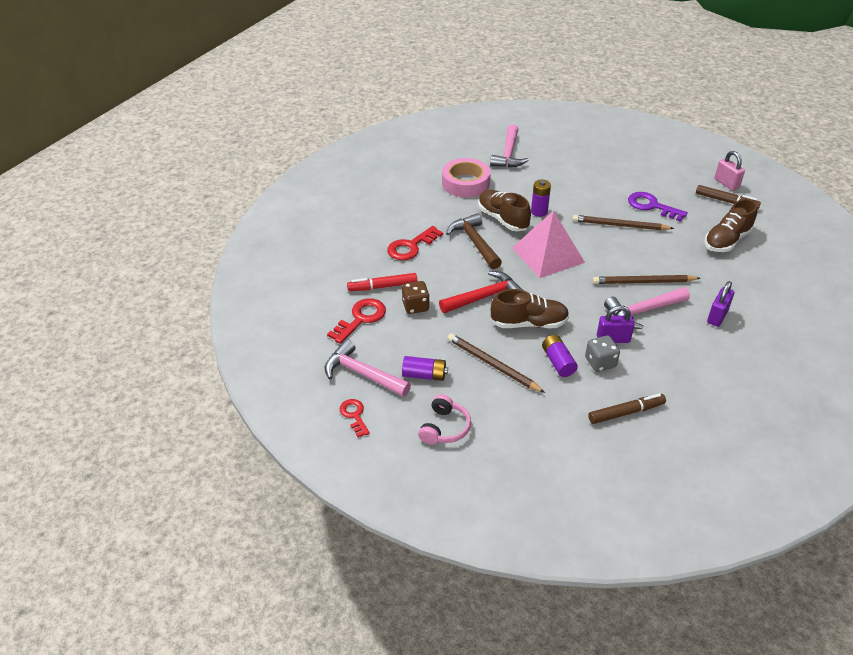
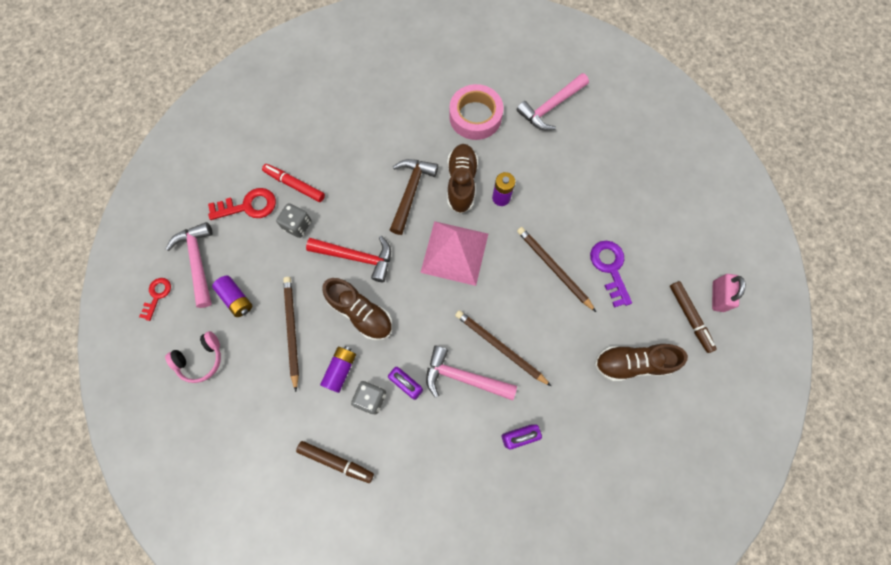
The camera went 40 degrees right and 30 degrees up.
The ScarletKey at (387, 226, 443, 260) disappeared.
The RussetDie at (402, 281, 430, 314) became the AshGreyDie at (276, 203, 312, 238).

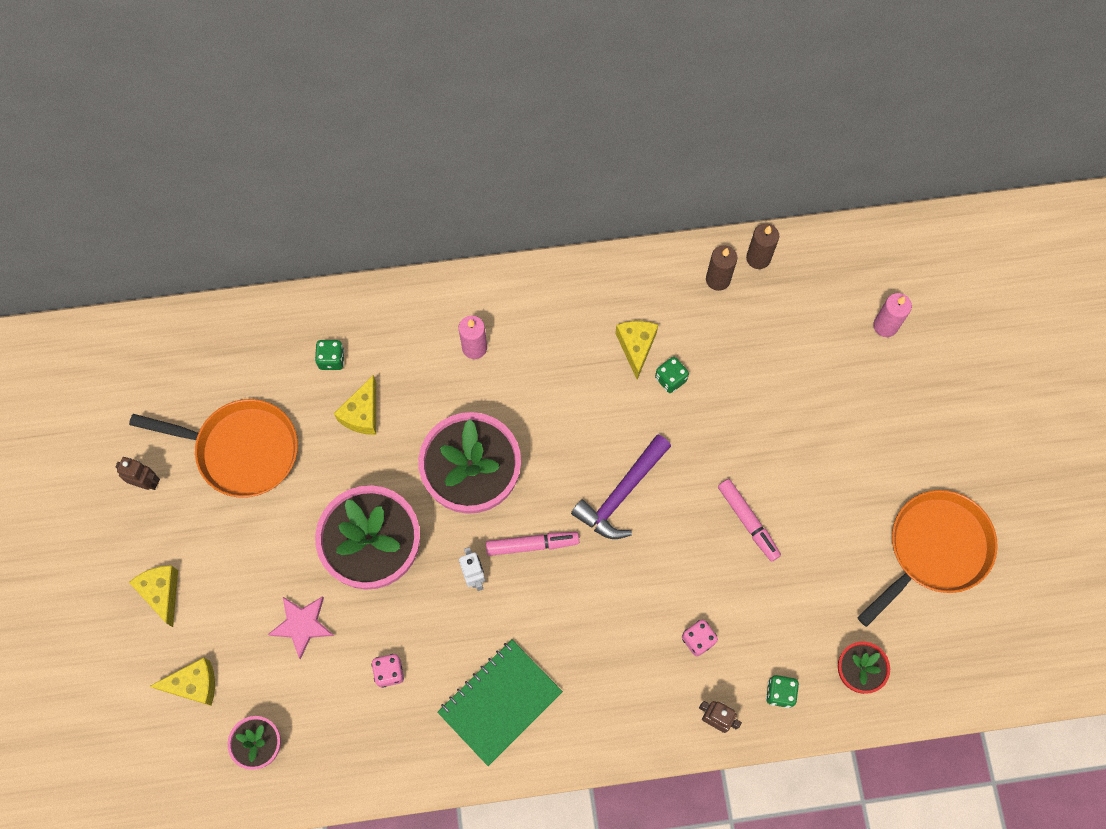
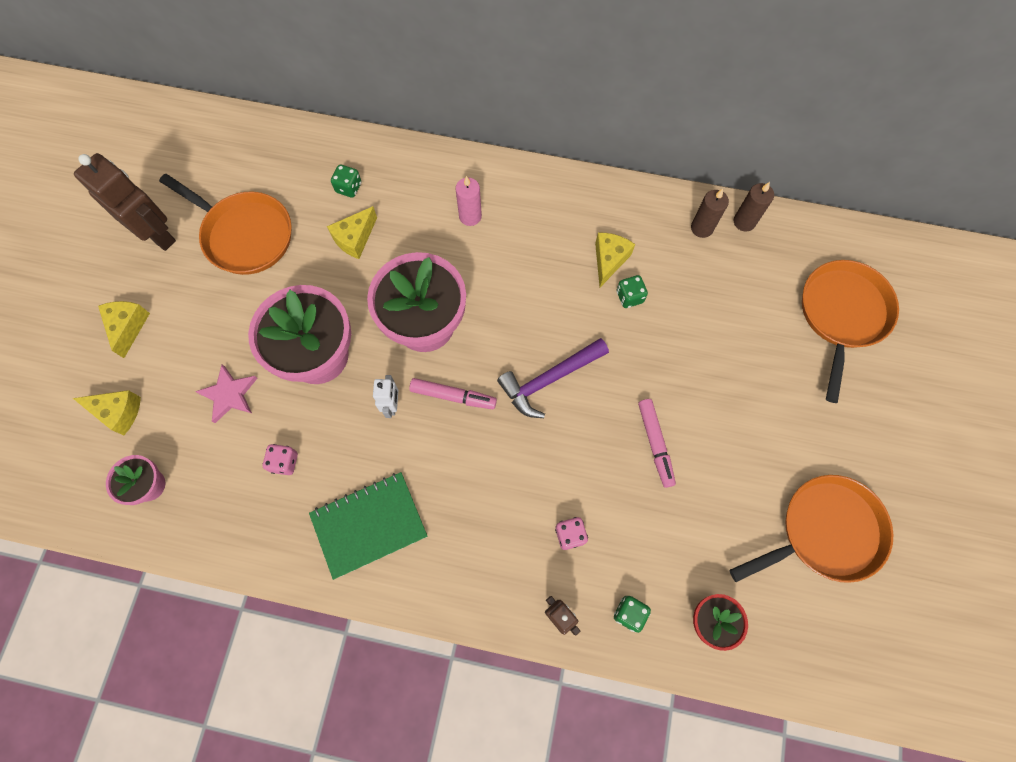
The camera went 20 degrees right and 0 degrees up.
The RosyPillarCandle at (873, 293, 912, 337) was replaced by the BrightOrangePan at (802, 260, 899, 403).
The RussetToyRobot at (115, 457, 160, 490) changed to 1.99 times the size.

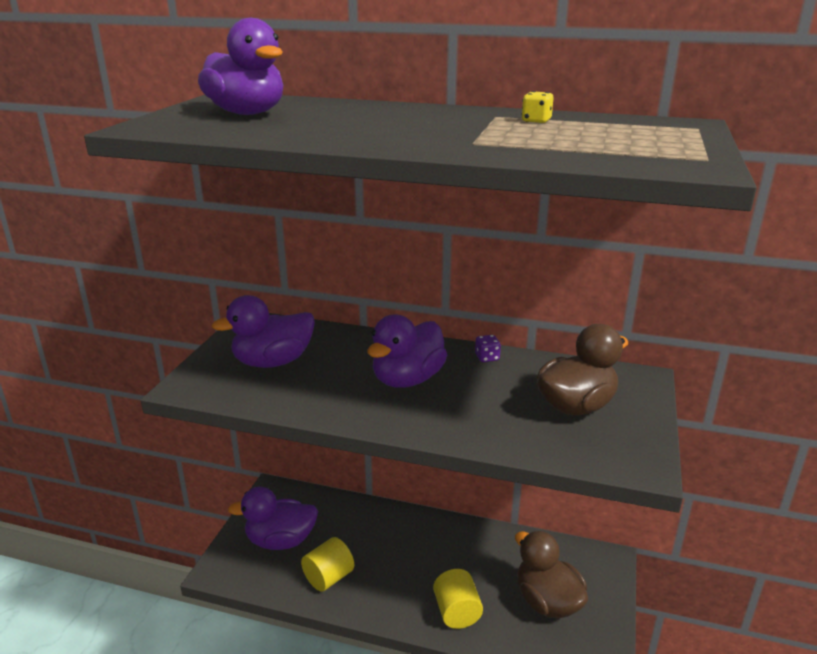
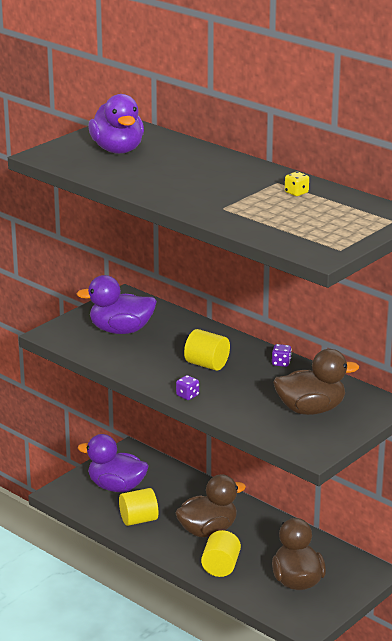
The camera went 25 degrees right and 0 degrees up.
The RussetDuck at (175, 474, 246, 537) appeared.
The RoyalPurpleDie at (176, 375, 199, 400) appeared.
The RoyalPurpleDuck at (367, 314, 447, 388) was replaced by the GoldenCylinder at (184, 329, 230, 371).

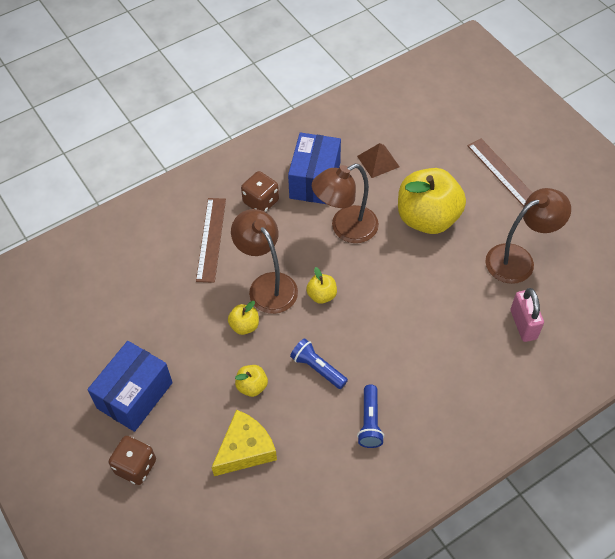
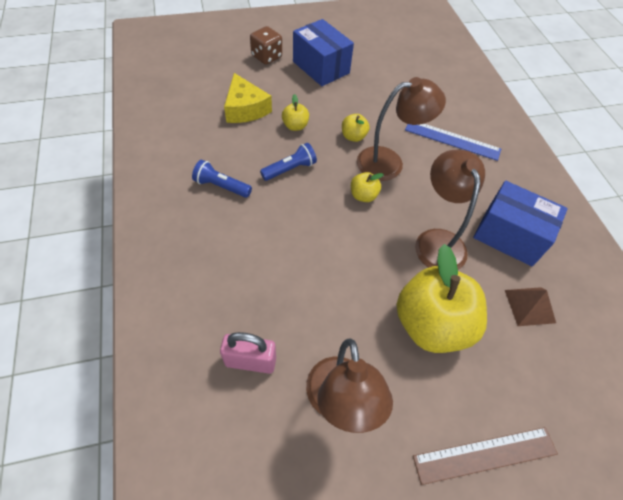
The camera went 105 degrees right and 0 degrees up.
The RussetDie at (241, 171, 279, 212) disappeared.
The RussetMeasuringStick at (196, 198, 226, 283) became the RoyalBlueMeasuringStick at (405, 124, 501, 161).

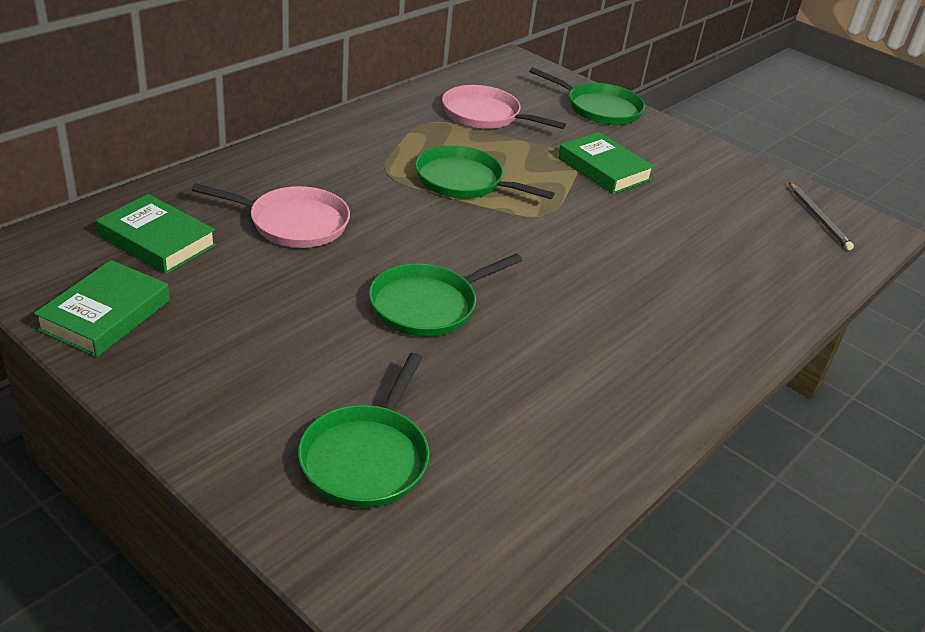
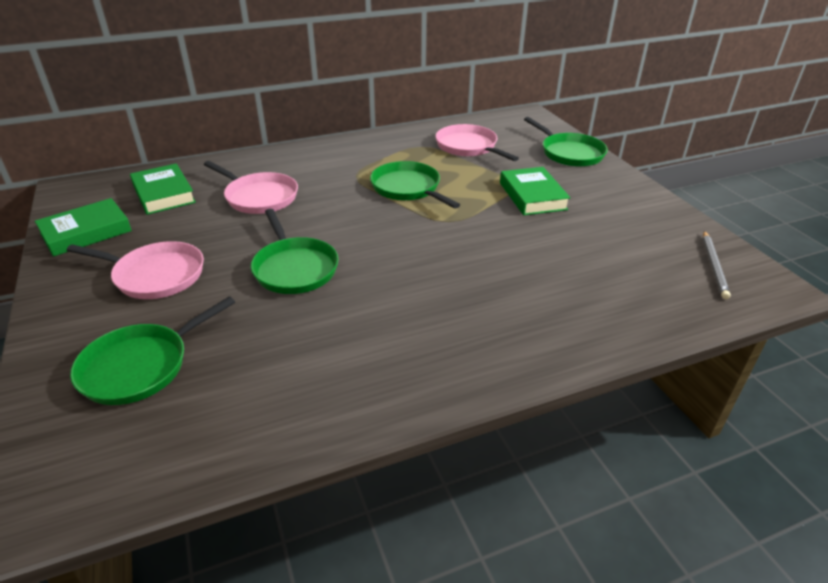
The camera went 30 degrees right and 0 degrees up.
The RosyPan at (67, 241, 204, 299) appeared.
The EmeraldPan at (369, 254, 523, 337) turned 105 degrees counterclockwise.

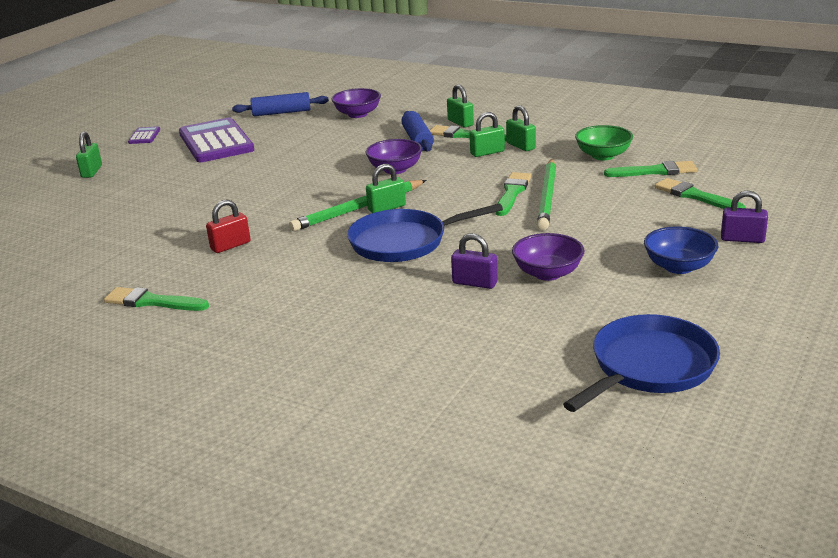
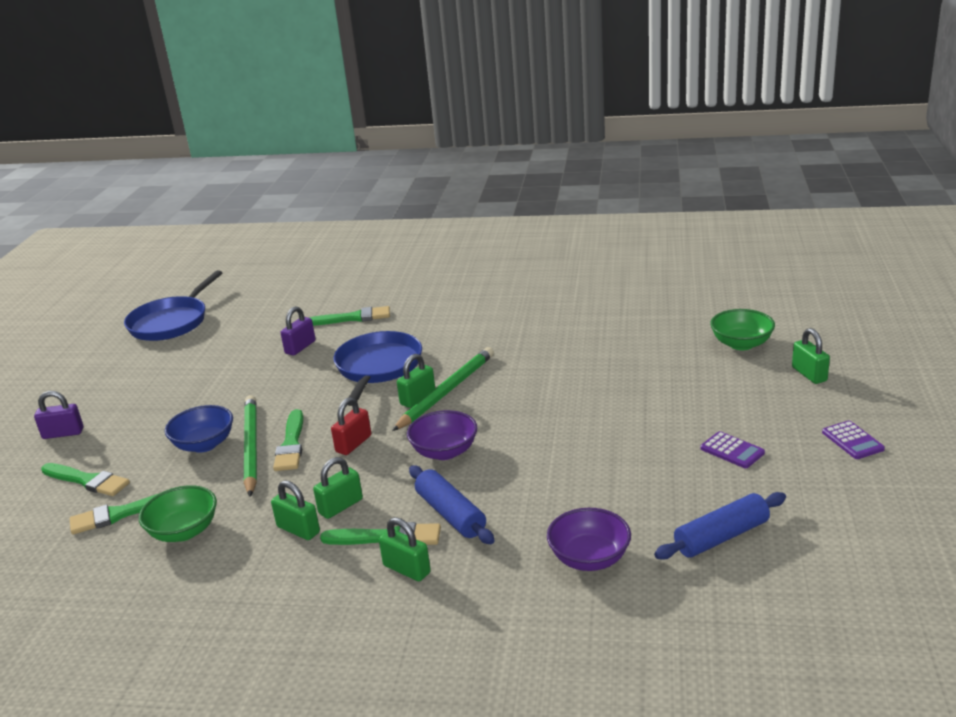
The camera went 160 degrees right and 0 degrees up.
The RoyalPurpleServingBowl at (512, 233, 584, 281) disappeared.
The EmeraldServingBowl at (710, 309, 775, 350) appeared.
The EmeraldPaintbrush moved from (104, 287, 209, 311) to (309, 306, 390, 326).
The ScarletSmallLock moved from (206, 199, 251, 253) to (331, 397, 371, 455).
The RoyalBlueServingBowl moved from (644, 226, 718, 274) to (165, 405, 233, 453).
The RoyalBluePan at (347, 203, 503, 262) turned 45 degrees counterclockwise.
The RoyalPurpleSmallLock at (451, 233, 498, 289) turned 60 degrees counterclockwise.
The RoyalPurpleCalculator at (179, 117, 254, 162) changed to 0.43 times the size.

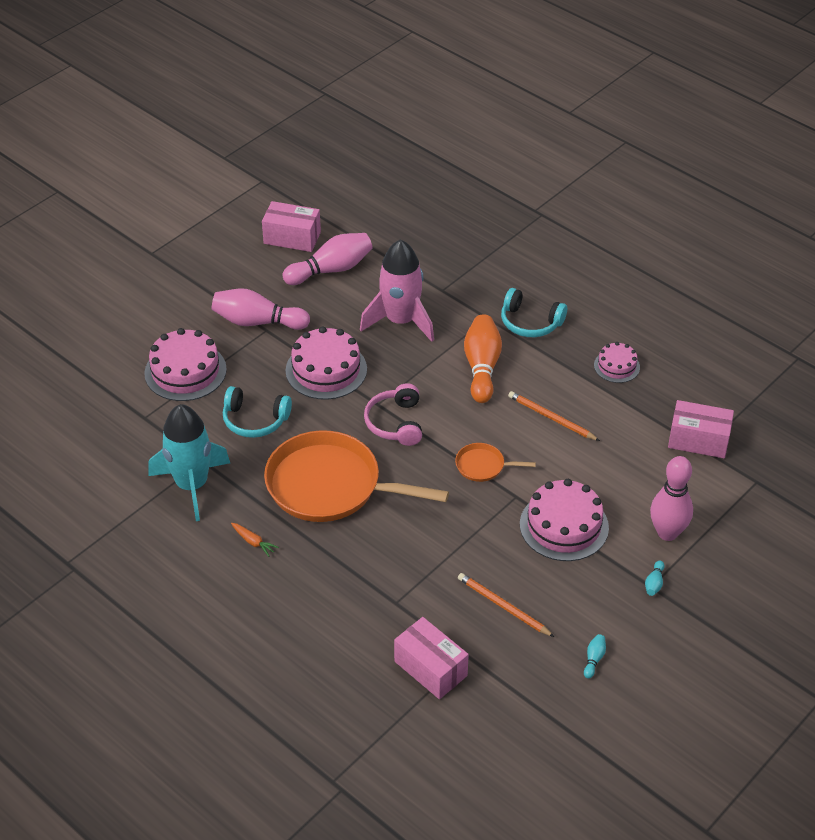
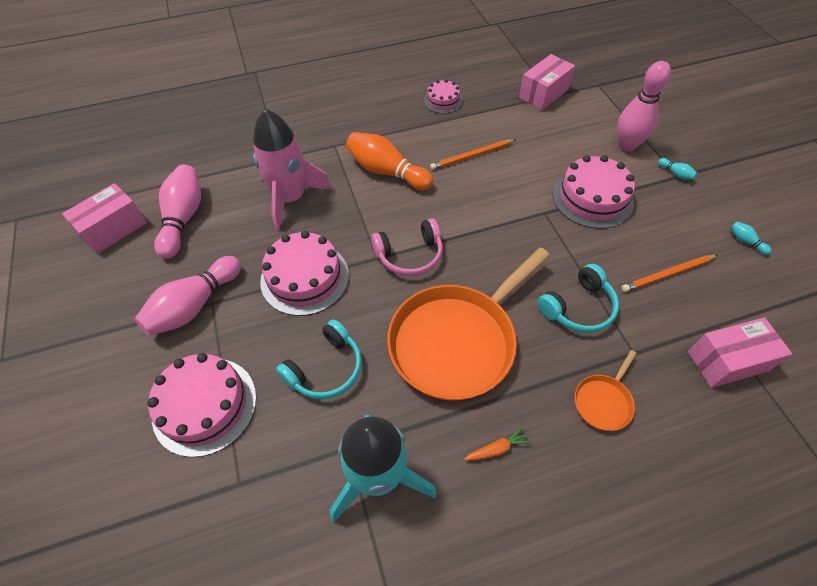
The camera went 60 degrees left and 10 degrees up.
The BrightOrangePan moved from (455, 443, 536, 482) to (575, 350, 637, 431).
The TealHeadset moved from (501, 288, 567, 337) to (538, 264, 619, 333).
The RosyHeadset at (364, 383, 422, 446) turned 45 degrees counterclockwise.

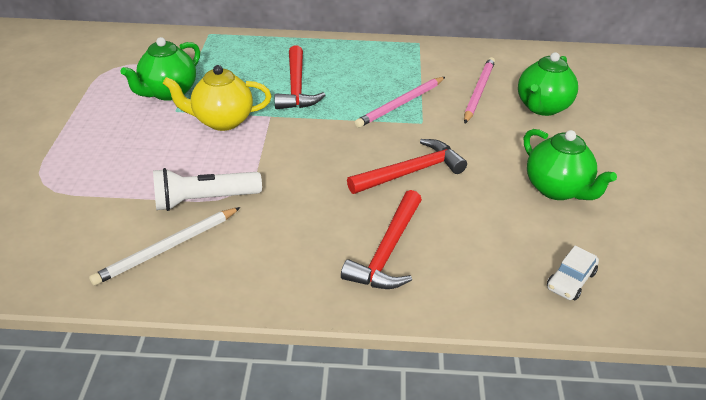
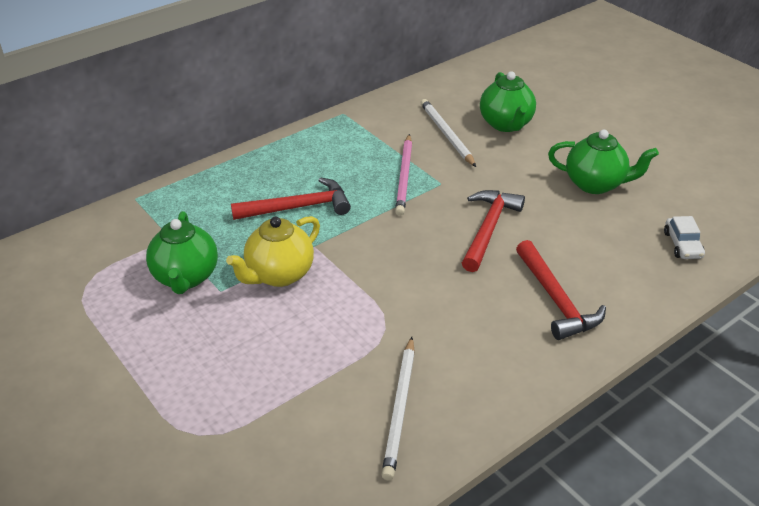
The camera went 40 degrees left and 0 degrees up.
The PureWhitePocketTorch at (153, 168, 262, 211) disappeared.
The RosyPencil at (464, 57, 495, 124) became the PureWhitePencil at (420, 99, 476, 167).
The ScarletCarpenter'sHammer at (274, 45, 325, 109) turned 60 degrees counterclockwise.

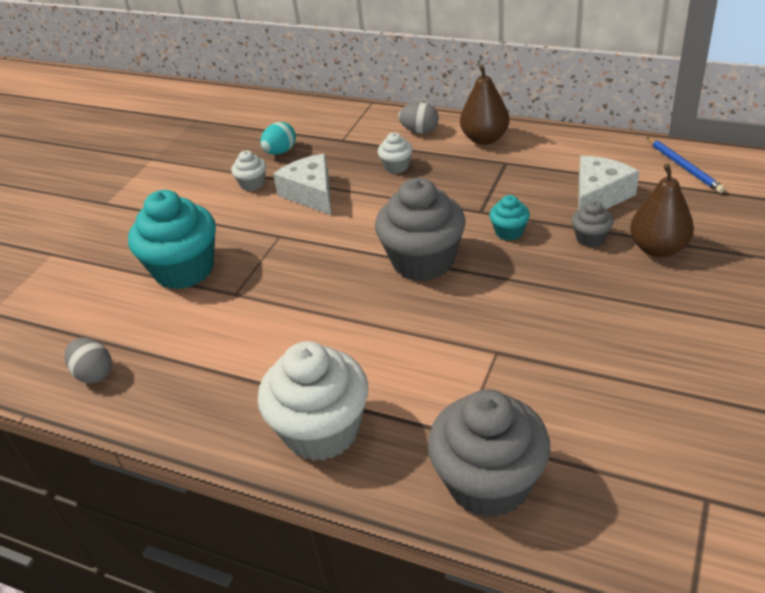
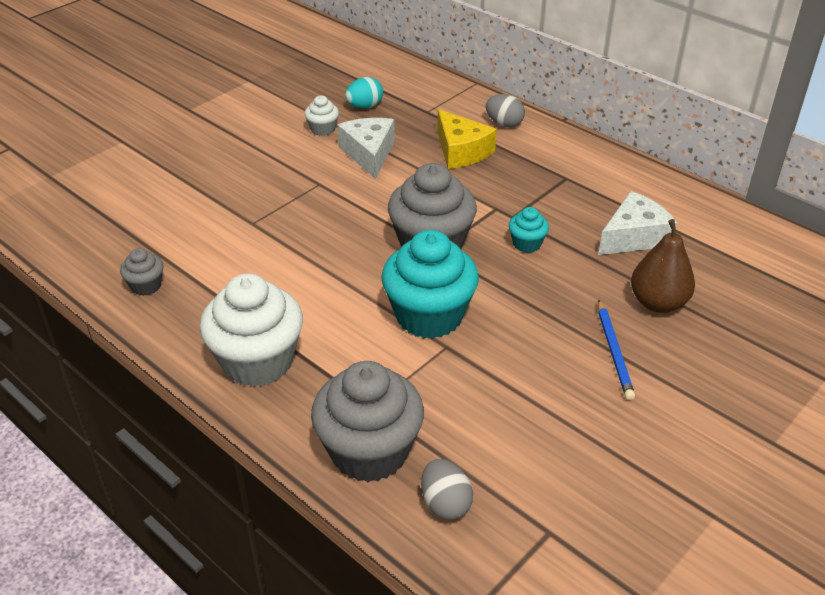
The camera went 15 degrees right and 0 degrees up.
The RussetPearFruit at (460, 64, 509, 145) disappeared.
The AshGreyToyEgg moved from (65, 338, 112, 384) to (421, 459, 473, 520).
The TealMuffin moved from (128, 190, 216, 290) to (381, 230, 479, 339).
The AshGreyMuffin moved from (572, 201, 614, 247) to (120, 248, 163, 296).
The RoyalBluePencil moved from (647, 137, 725, 193) to (598, 300, 635, 400).
The PureWhiteMuffin at (378, 132, 413, 174) was replaced by the GoldenCheeseWedge at (437, 109, 497, 169).

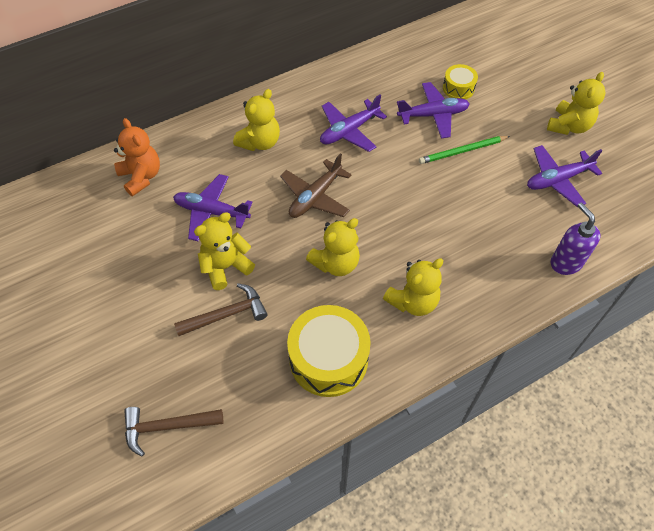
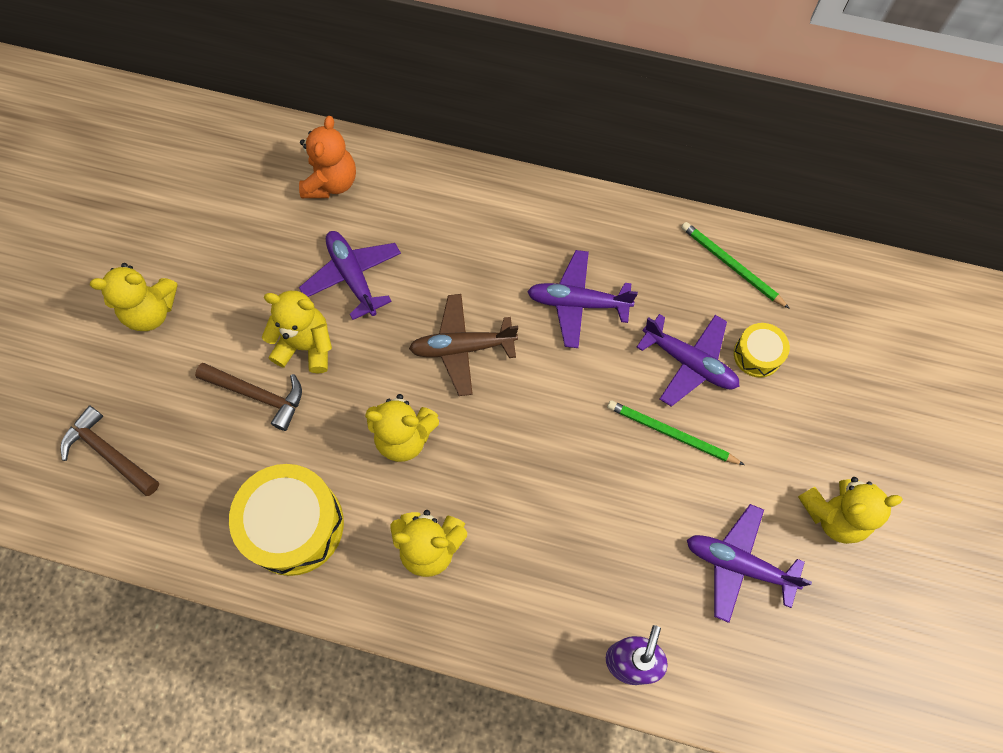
The camera went 45 degrees right and 10 degrees up.
The EmeraldPencil at (681, 222, 790, 309) appeared.
The GoldenTeddy moved from (233, 89, 280, 151) to (90, 263, 178, 331).

